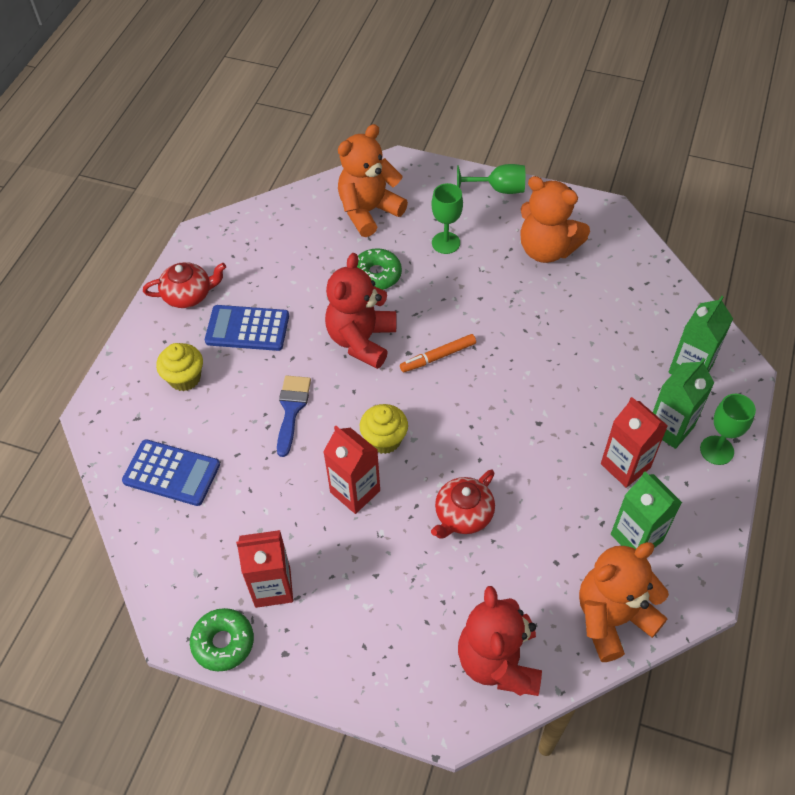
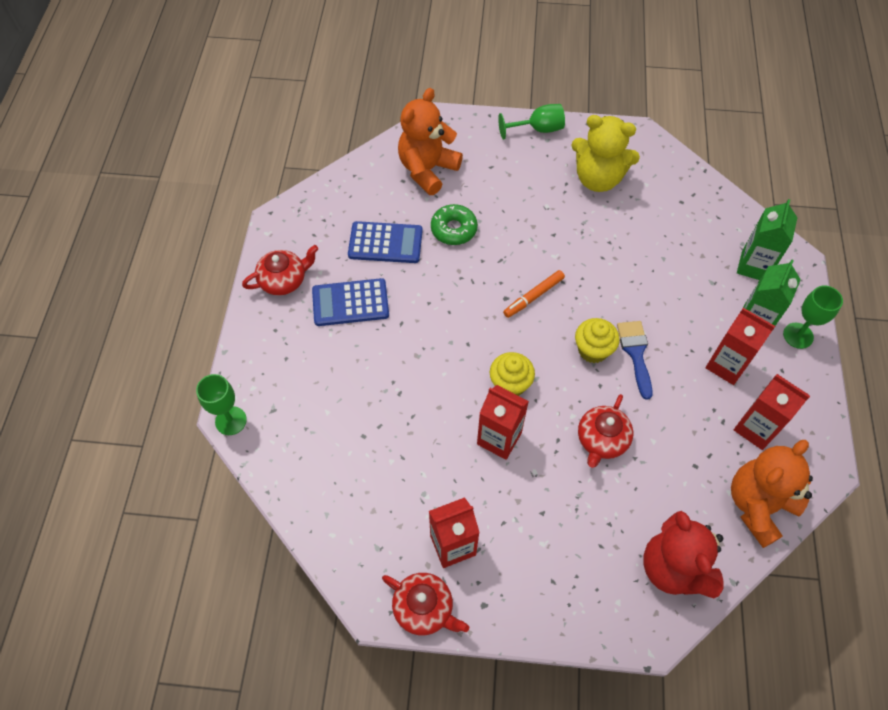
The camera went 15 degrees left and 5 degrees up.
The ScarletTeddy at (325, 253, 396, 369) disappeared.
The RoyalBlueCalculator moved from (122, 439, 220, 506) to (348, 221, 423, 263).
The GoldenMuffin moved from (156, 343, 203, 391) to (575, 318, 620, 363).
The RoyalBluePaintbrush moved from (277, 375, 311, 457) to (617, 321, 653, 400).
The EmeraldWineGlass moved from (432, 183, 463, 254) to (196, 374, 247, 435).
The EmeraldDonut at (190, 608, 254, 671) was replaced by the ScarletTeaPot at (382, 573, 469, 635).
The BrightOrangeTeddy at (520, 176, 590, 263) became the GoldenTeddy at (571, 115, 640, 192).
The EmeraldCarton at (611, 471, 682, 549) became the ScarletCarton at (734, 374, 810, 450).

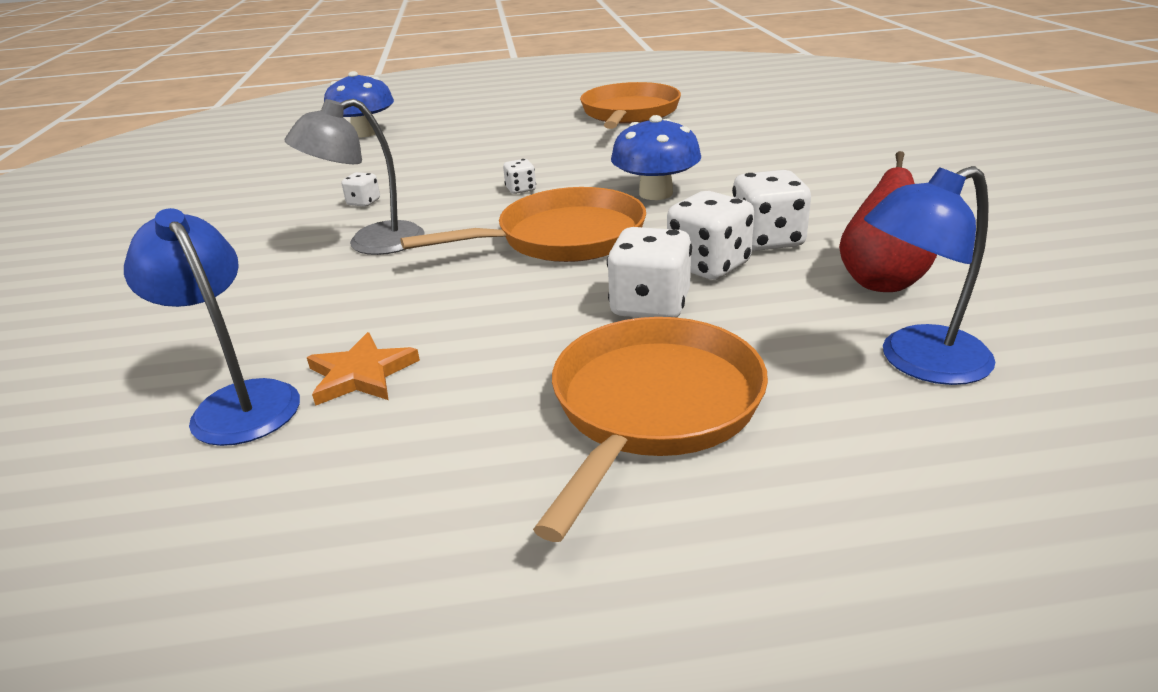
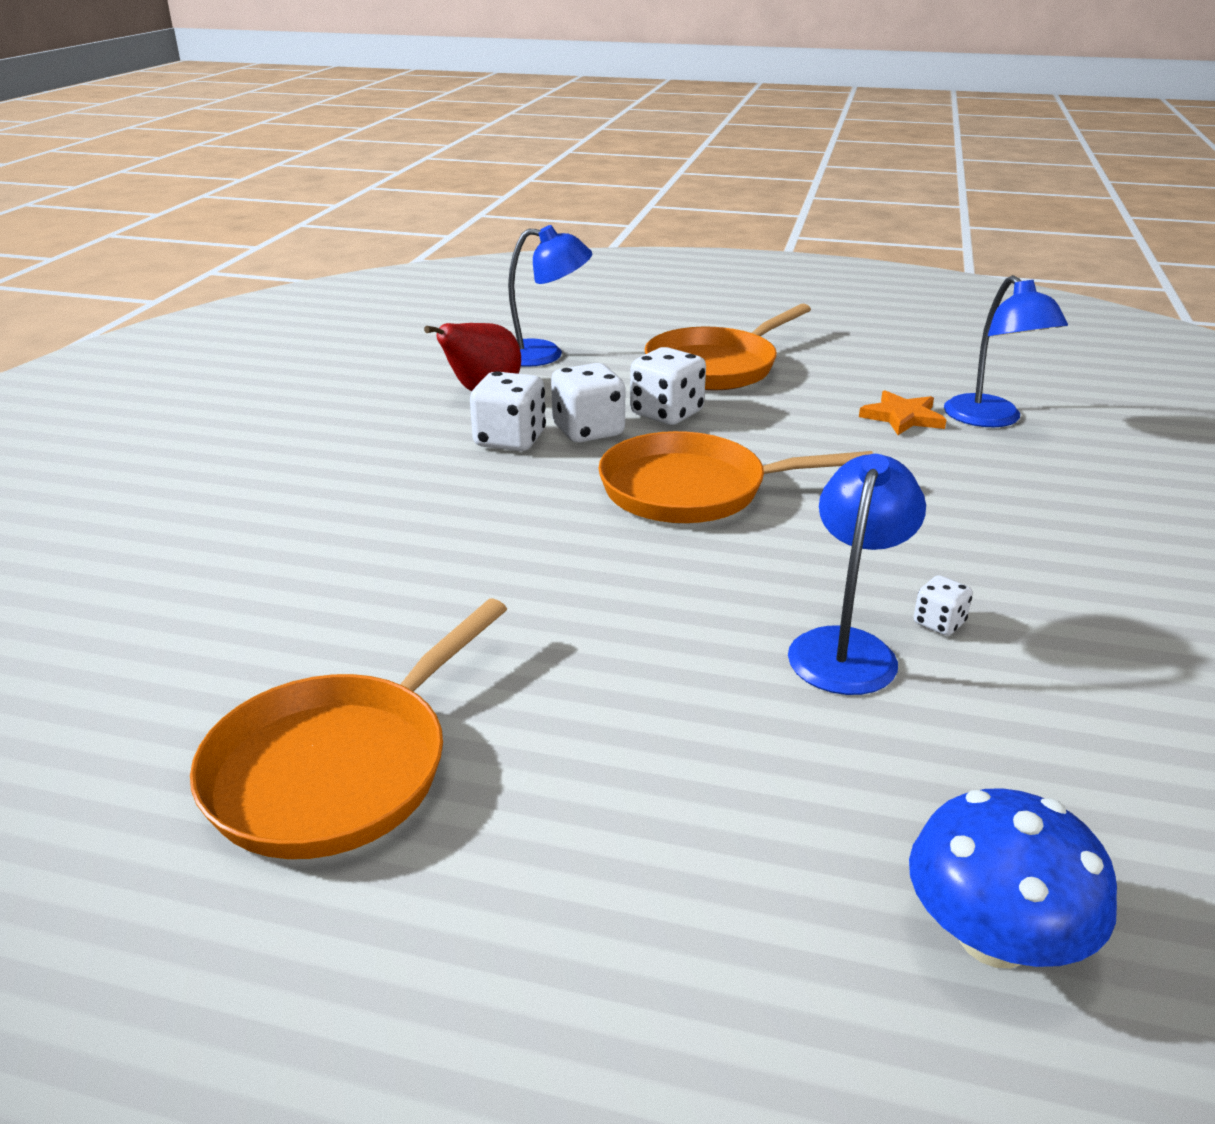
The camera went 160 degrees left and 0 degrees up.
The AshGreyDeskLamp at (285, 99, 425, 255) disappeared.
The PureWhiteDie at (503, 159, 536, 194) disappeared.
The RoyalBlueToadstool at (611, 115, 701, 200) disappeared.
The RoyalBlueDeskLamp at (788, 454, 926, 695) appeared.

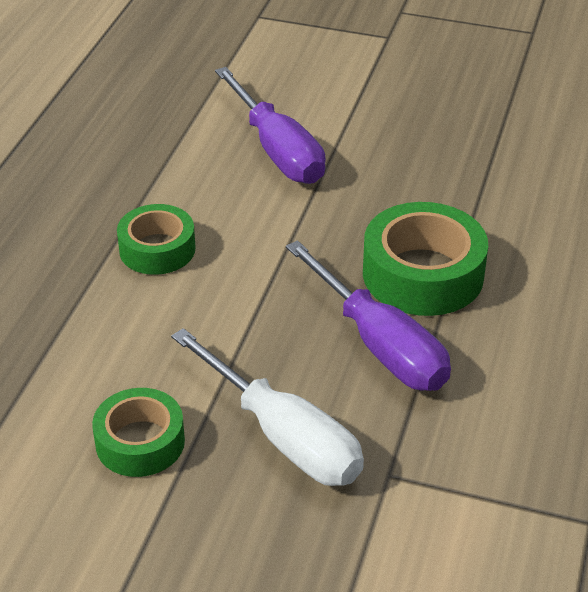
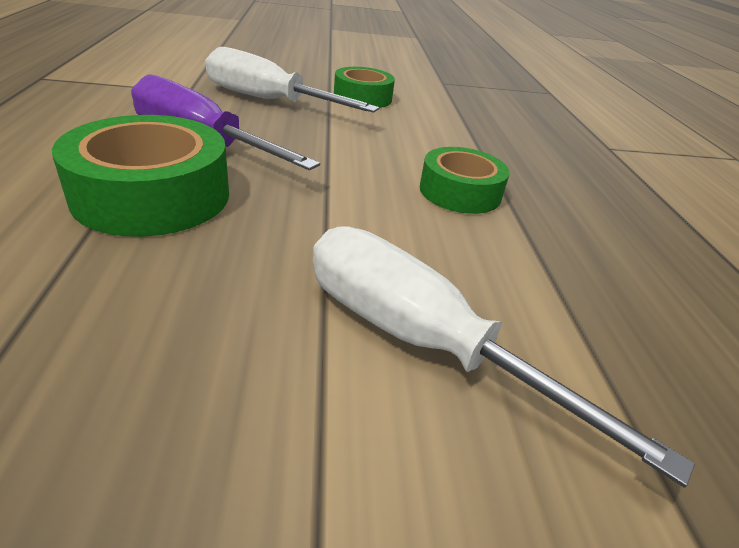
The camera went 155 degrees right and 5 degrees down.
The RoyalPurpleScrewdriver at (215, 67, 326, 184) became the PureWhiteScrewdriver at (313, 226, 695, 488).

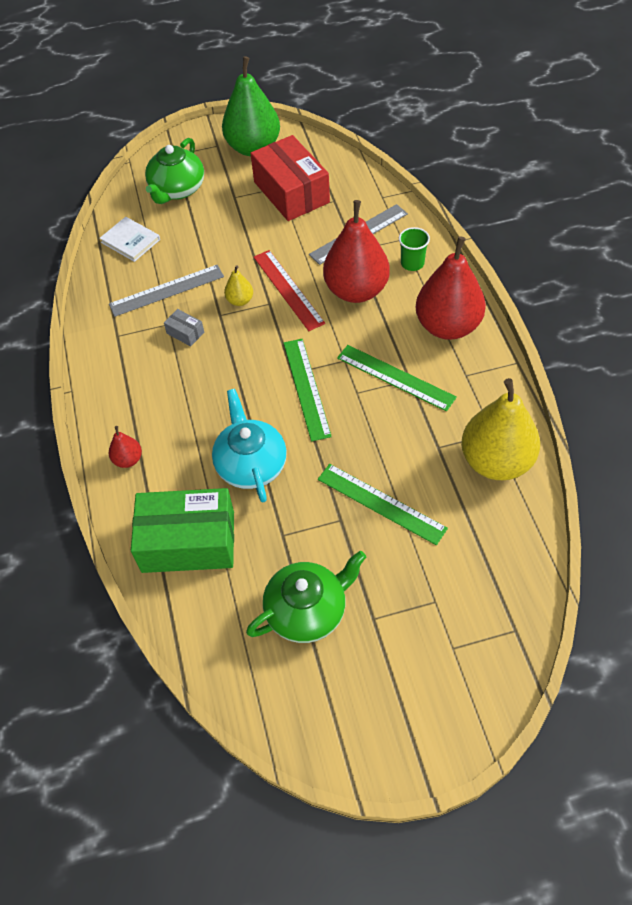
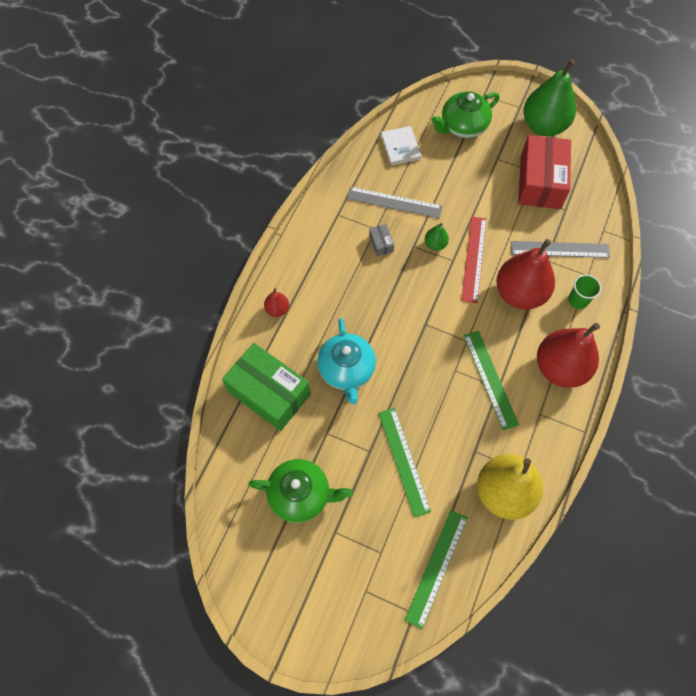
The camera went 35 degrees right and 10 degrees up.
The EmeraldMeasuringStick moved from (284, 339, 332, 442) to (405, 510, 468, 629).
The GoldenPearFruit at (224, 265, 253, 306) became the EmeraldPearFruit at (425, 223, 449, 251).
The TealTeaPot at (212, 389, 287, 502) turned 150 degrees clockwise.

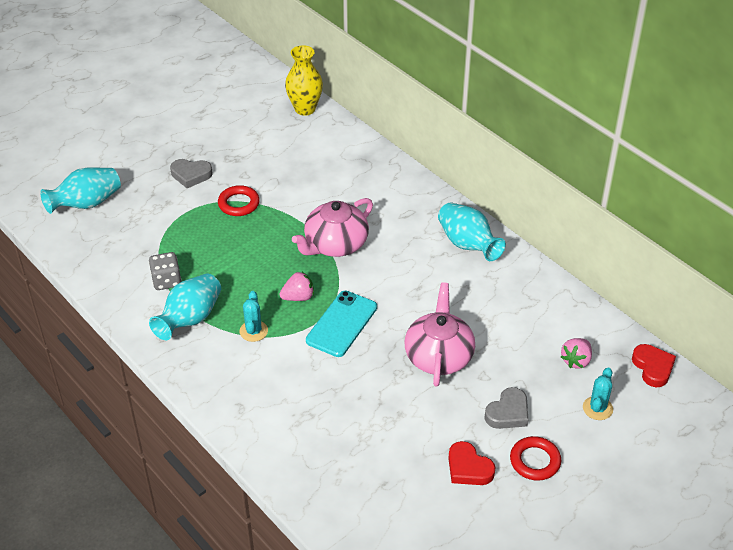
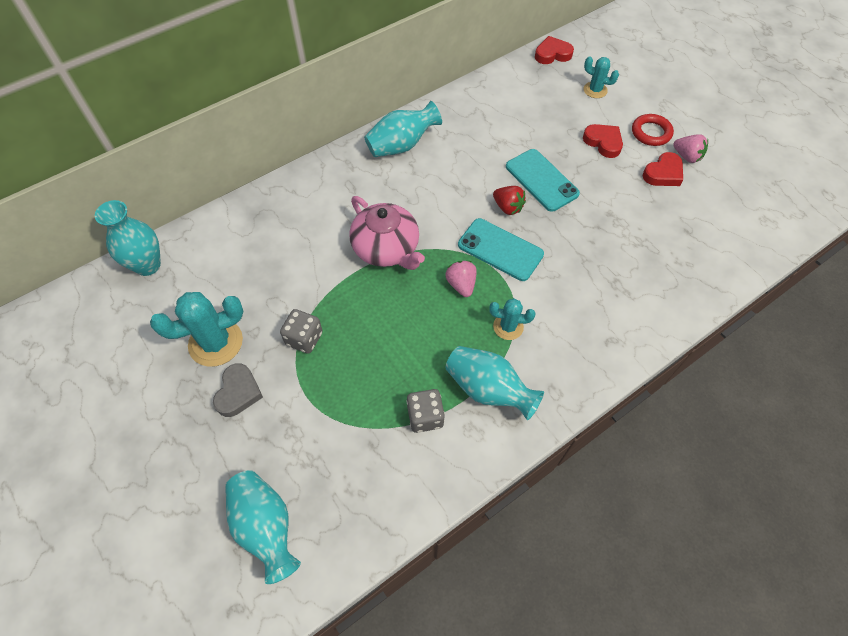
The camera went 85 degrees left and 15 degrees up.
The TealCactus at (150, 292, 243, 367) appeared.
The ScarletToyStrawberry at (493, 186, 526, 215) appeared.
The RosyToyStrawberry moved from (561, 338, 592, 369) to (673, 134, 708, 163).
The ScarletHoop at (218, 185, 260, 216) was replaced by the AshGreyDie at (280, 309, 323, 354).
The RosyTeaPot at (405, 282, 475, 387) was replaced by the TealSmartphone at (506, 149, 580, 212).
The GoldenVase at (285, 45, 323, 116) became the TealVase at (95, 200, 161, 276).
The AshGreyLoveHeart at (484, 387, 528, 429) became the ScarletLoveHeart at (583, 124, 623, 158).

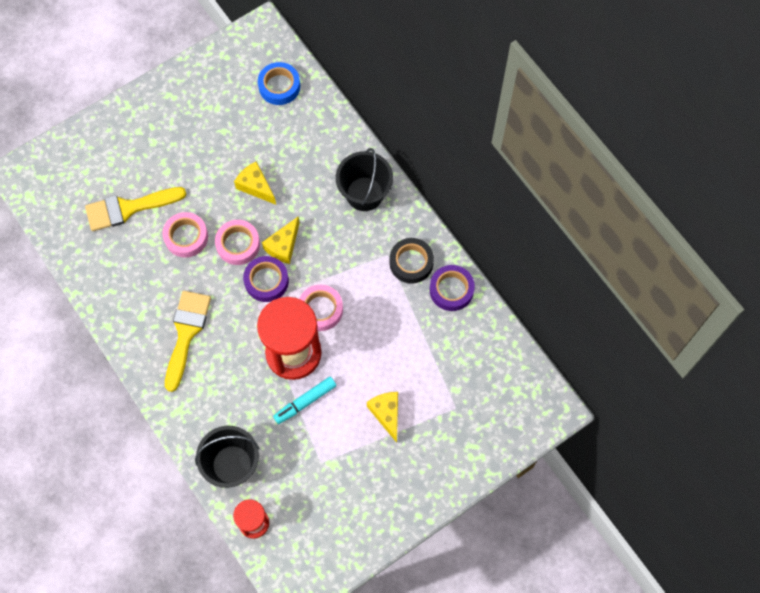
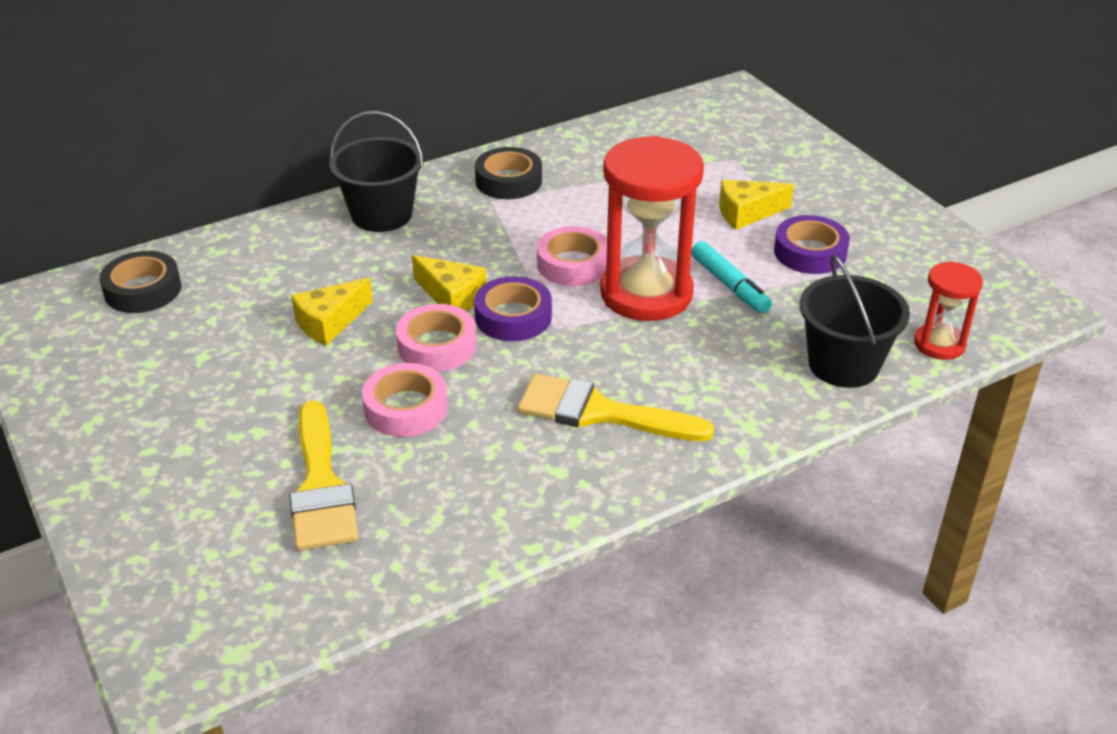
The camera went 85 degrees left and 30 degrees down.
The RoyalPurpleRollOfTape moved from (430, 265, 475, 311) to (774, 215, 850, 274).
The RoyalBlueRollOfTape at (258, 62, 300, 105) became the JetBlackRollOfTape at (99, 251, 181, 313).

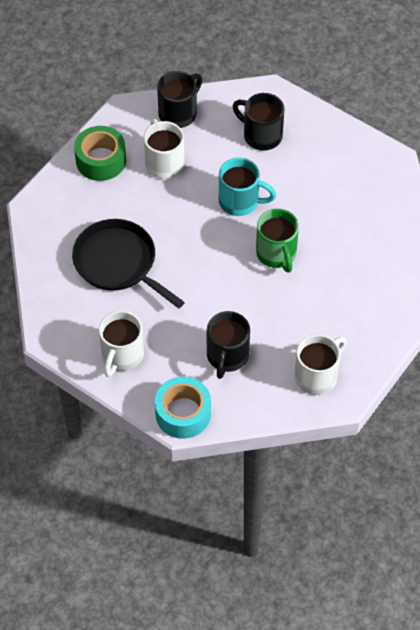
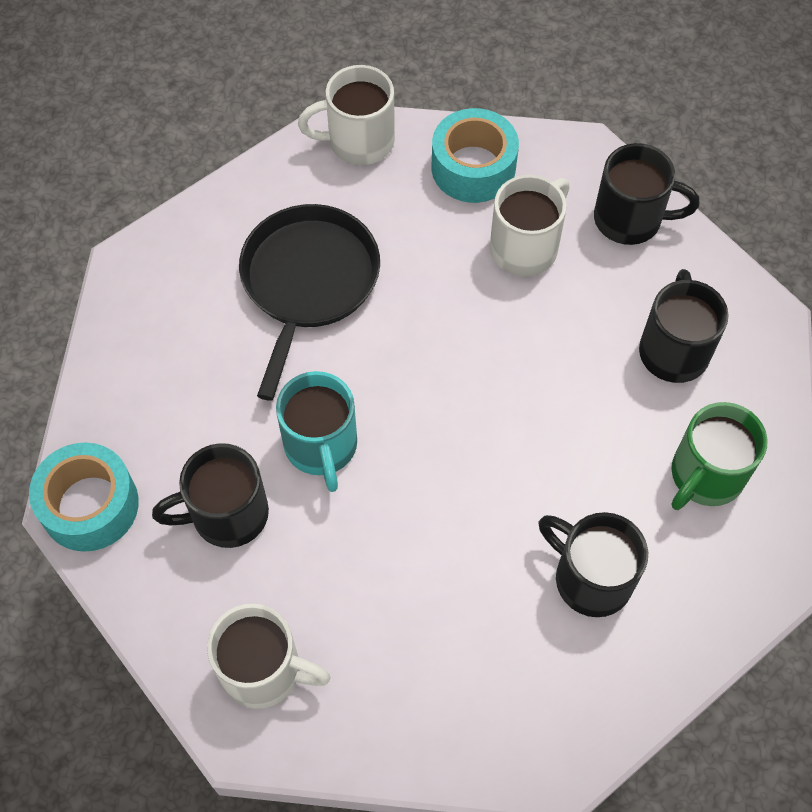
The camera went 60 degrees right and 5 degrees up.
The JetBlackMug at (539, 512, 648, 617) appeared.
The PureWhiteMug moved from (99, 310, 144, 377) to (298, 65, 395, 165).
The TealMug moved from (219, 158, 276, 216) to (276, 371, 357, 492).
The EmeraldMug moved from (256, 209, 299, 273) to (671, 402, 768, 510).
The EmeraldRollOfTape at (74, 126, 126, 181) became the TealRollOfTape at (432, 108, 519, 203).

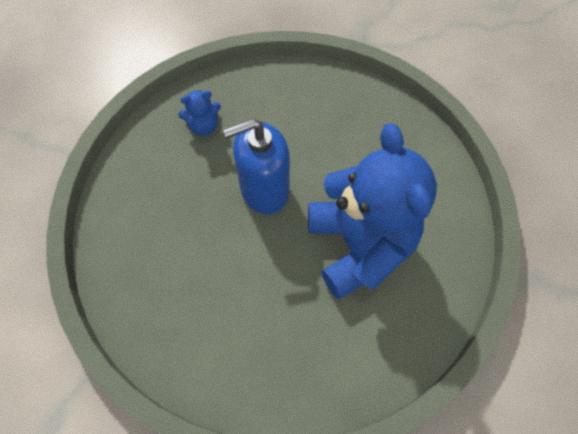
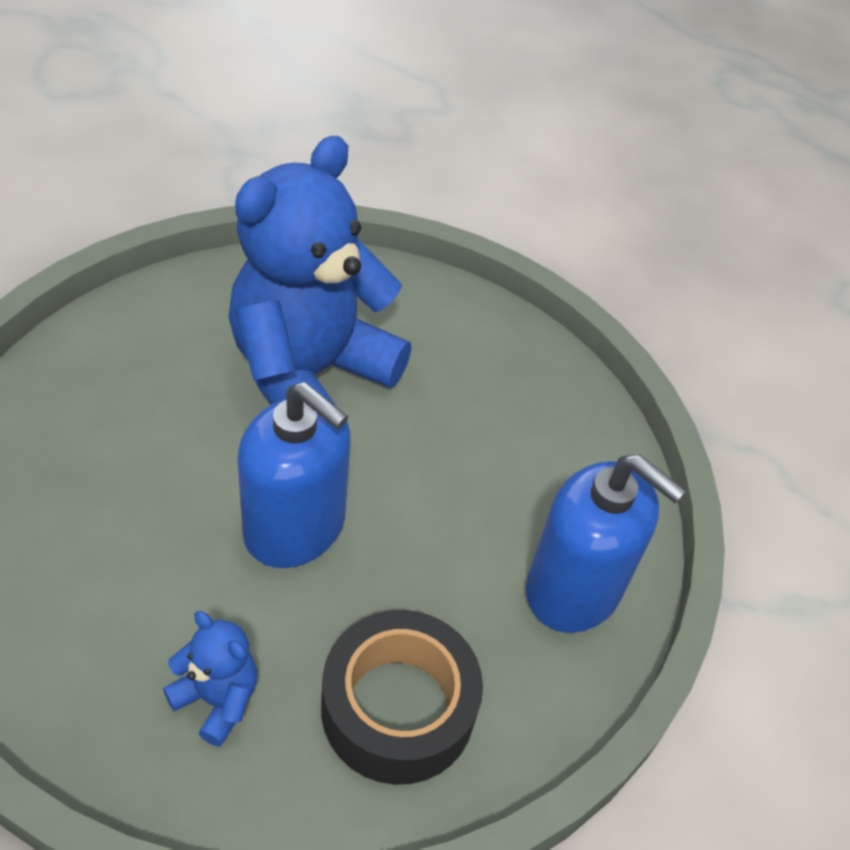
The camera went 130 degrees left and 15 degrees down.
The JetBlackRollOfTape at (321, 610, 483, 785) appeared.
The RoyalBluePumpBottle at (526, 454, 686, 633) appeared.

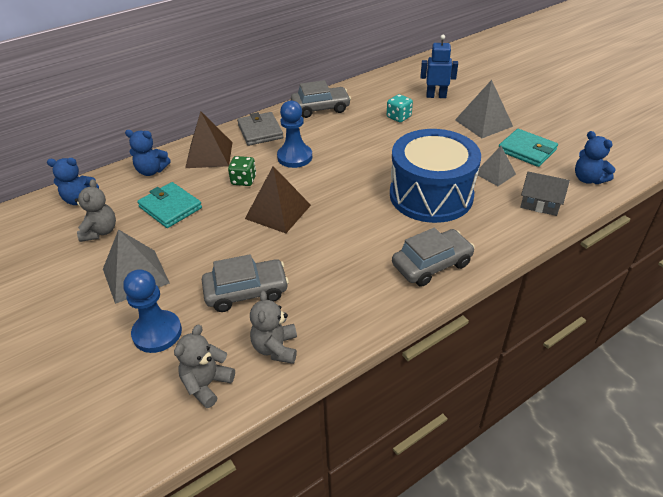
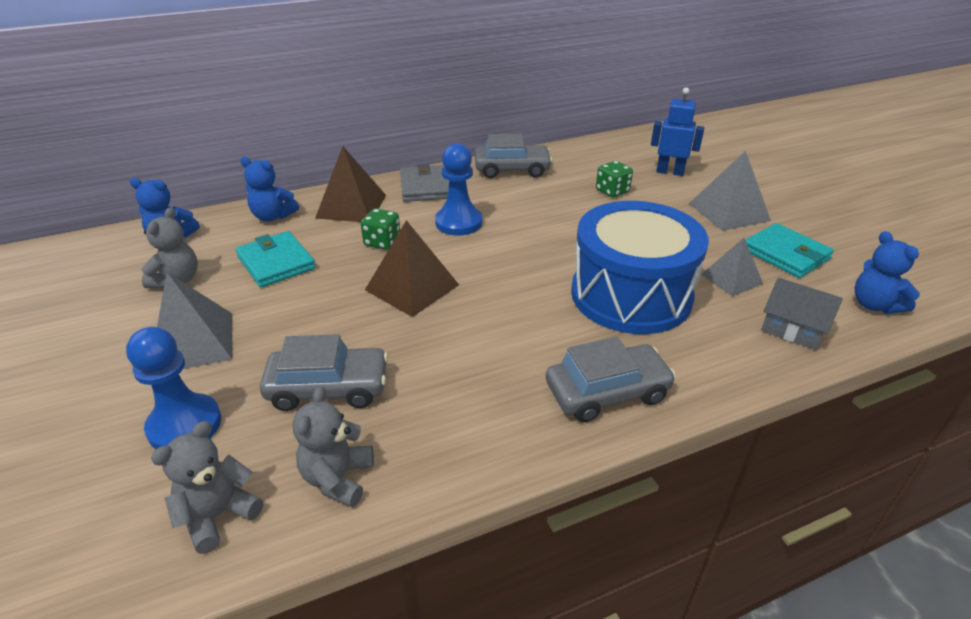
The camera went 10 degrees right and 5 degrees down.
The TealDie at (387, 94, 413, 122) became the EmeraldDie at (596, 161, 633, 198).

